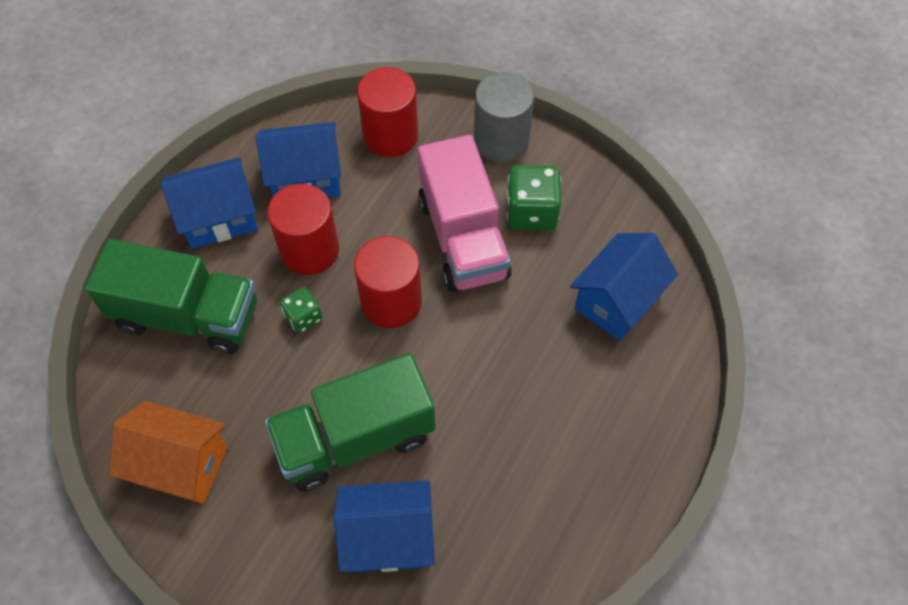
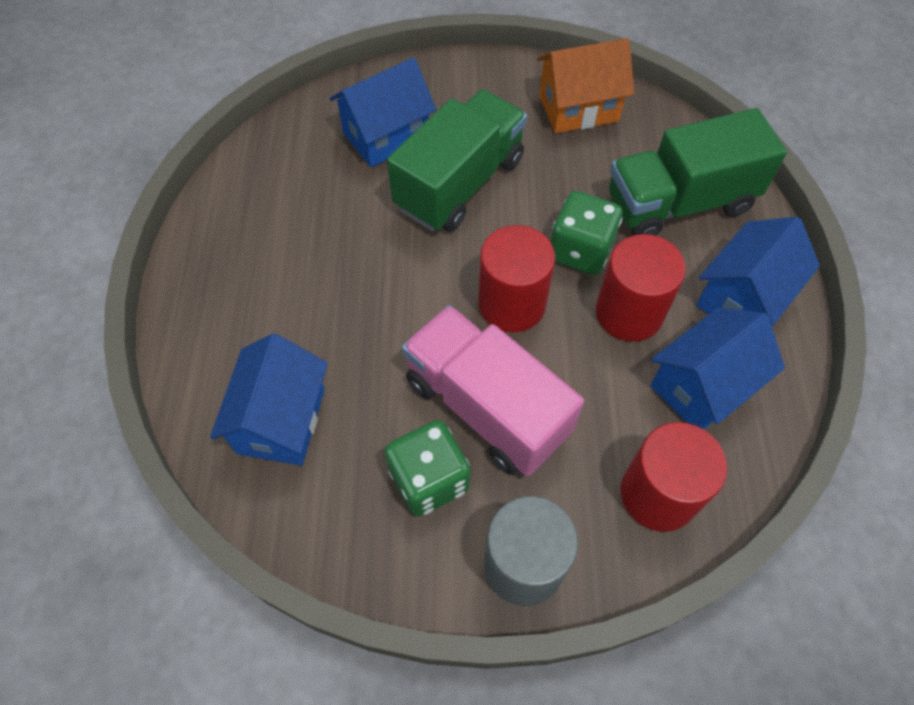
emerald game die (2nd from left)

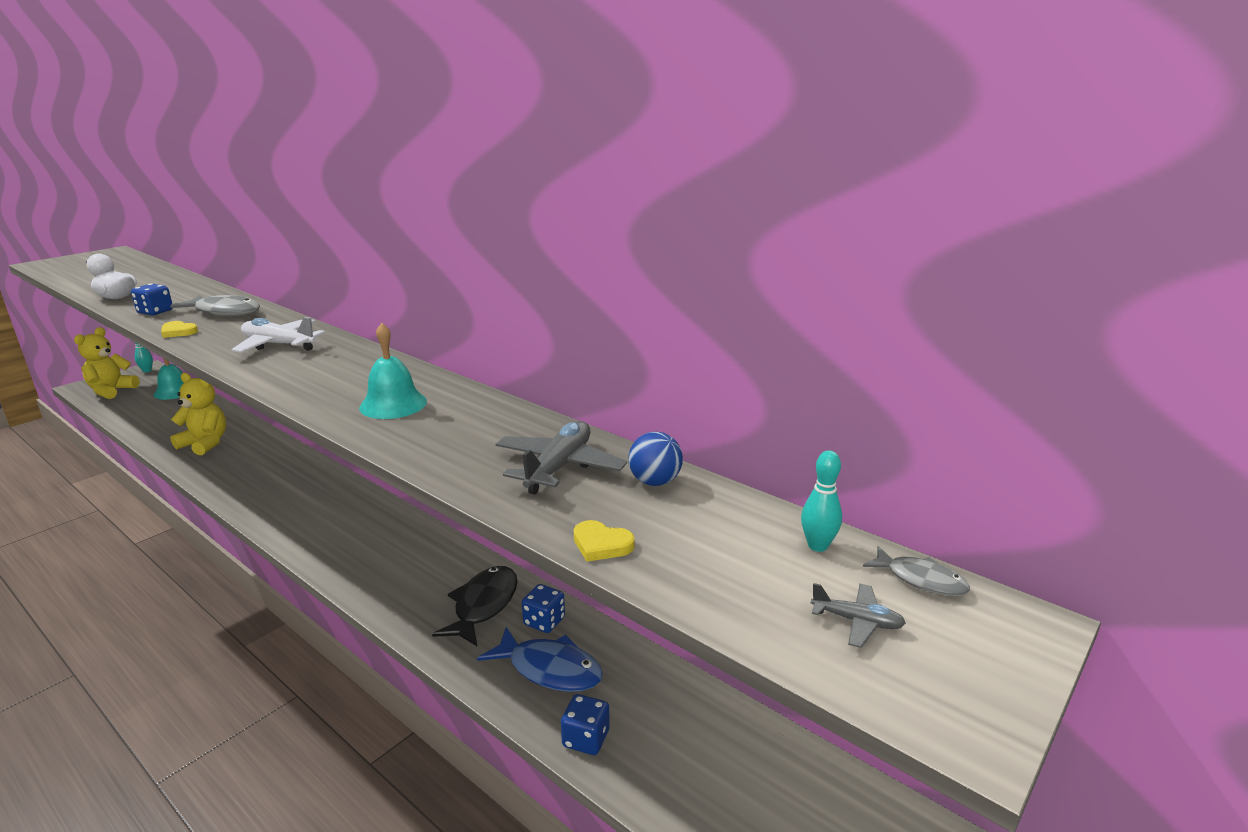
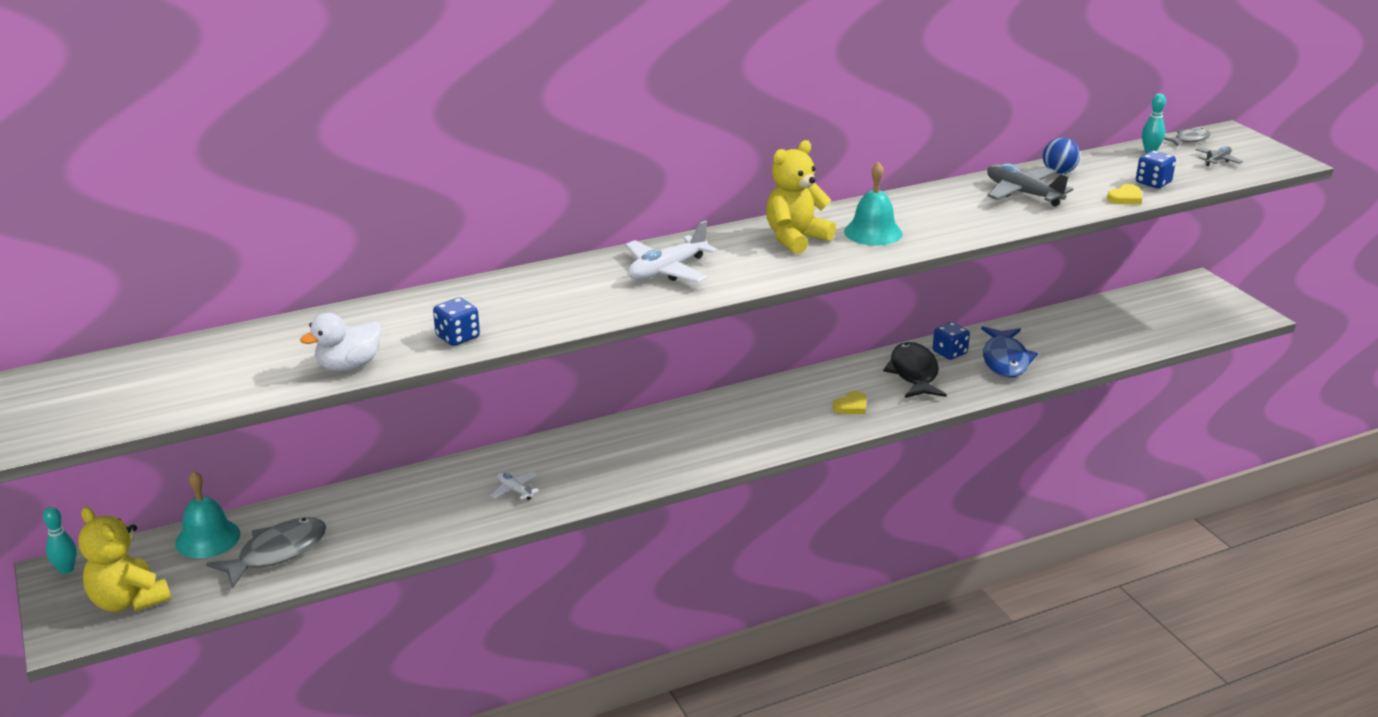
ash-grey fish figure (1st from left)
yellow love heart (1st from left)
yellow stuffed bear (2nd from left)
ebony fish figure
royal blue fish figure
royal blue game die (3rd from left)
snow-white toy plane (1st from left)

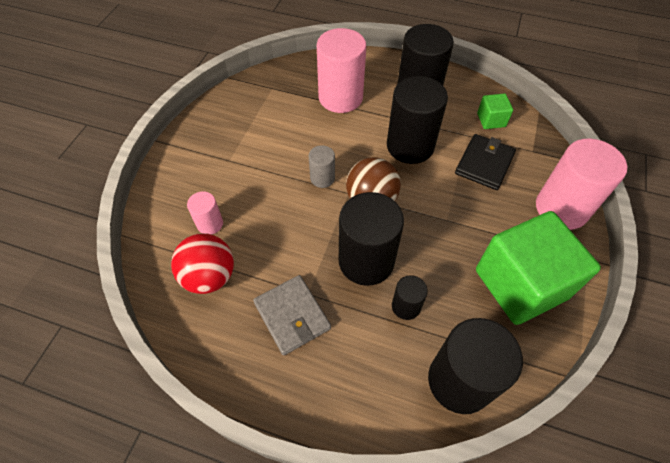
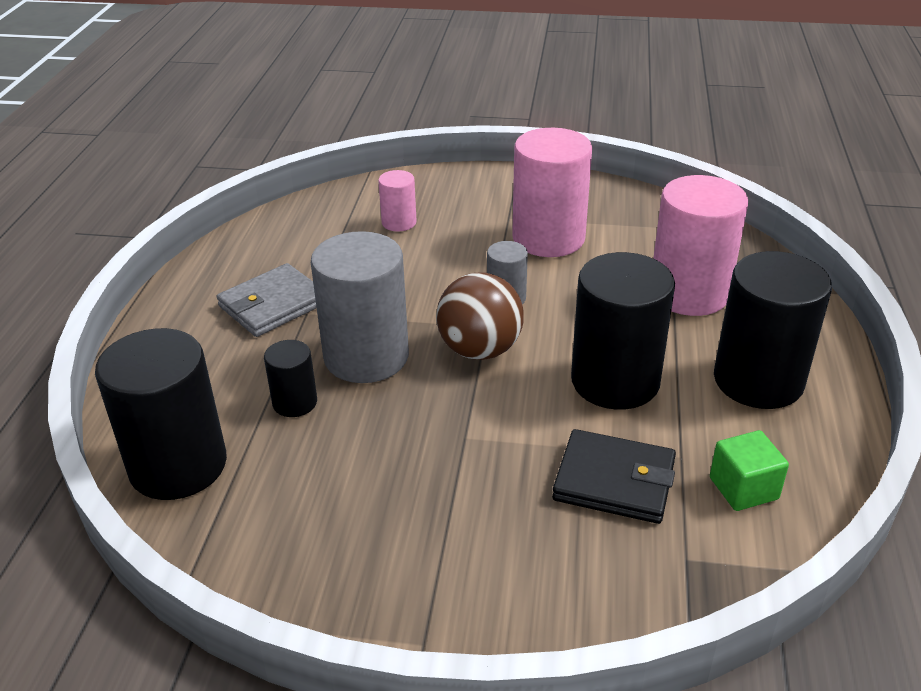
rose-pink cylinder shape (2nd from left)
ash-grey cylinder shape (1st from left)
emerald solid cube (2nd from left in the first image)
red sphere

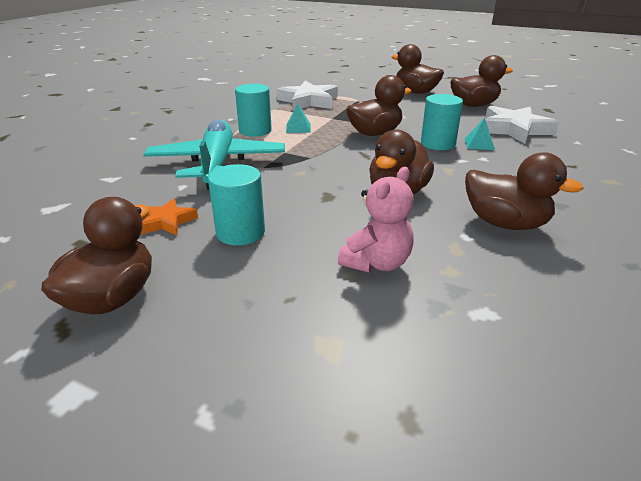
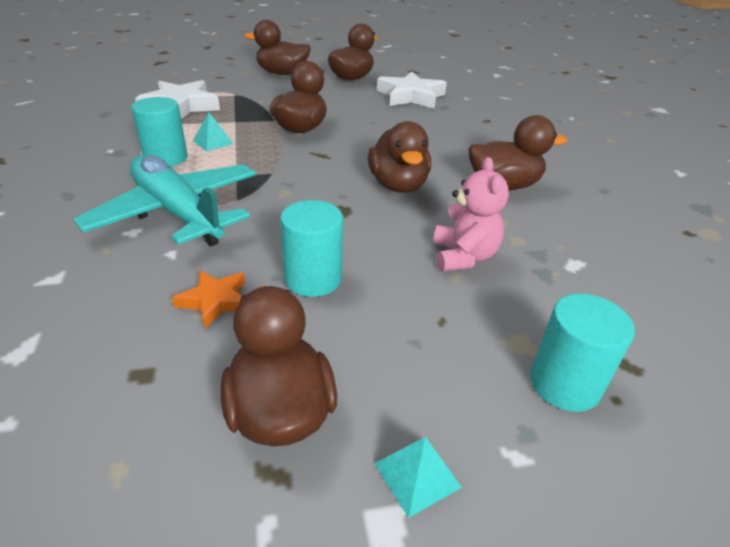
teal cylinder shape (3rd from left)
teal pyramid (2nd from left)

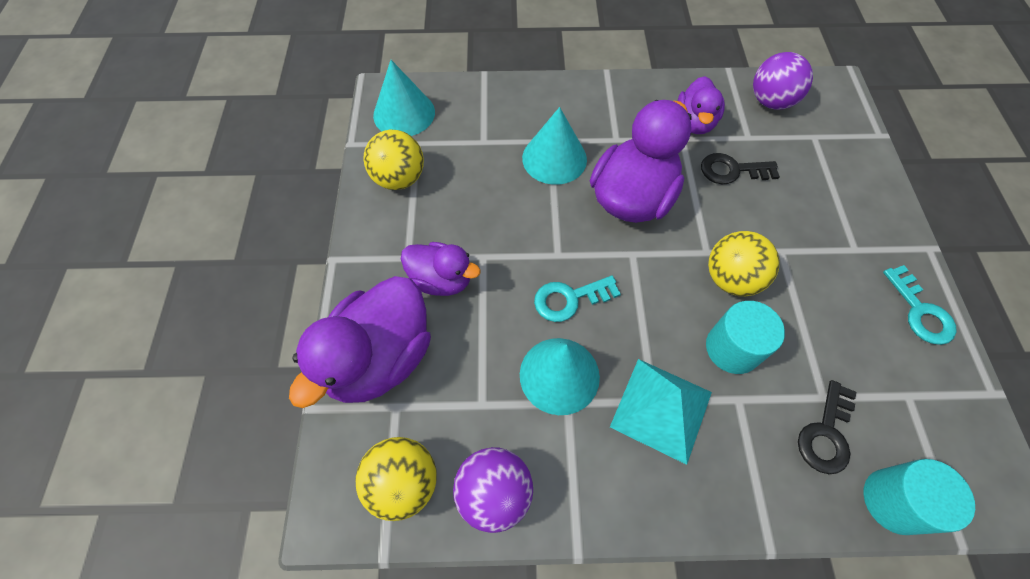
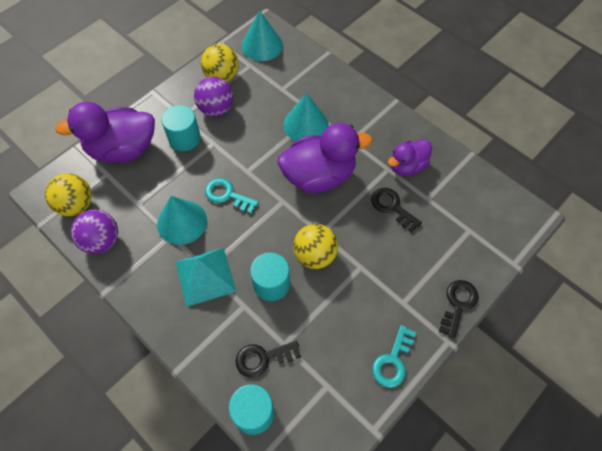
violet sphere (2nd from left)
teal cylinder shape (1st from left)
ebony latchkey (3rd from left)

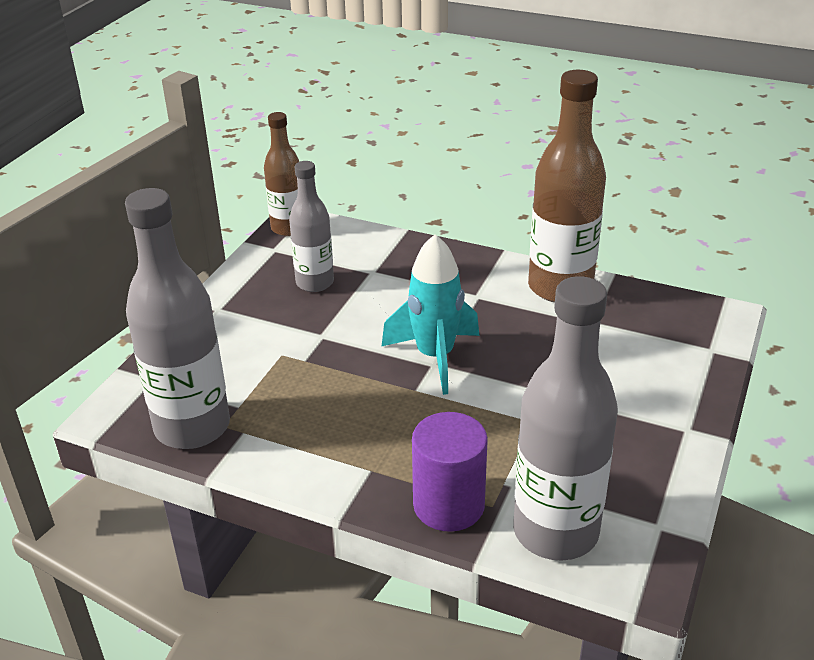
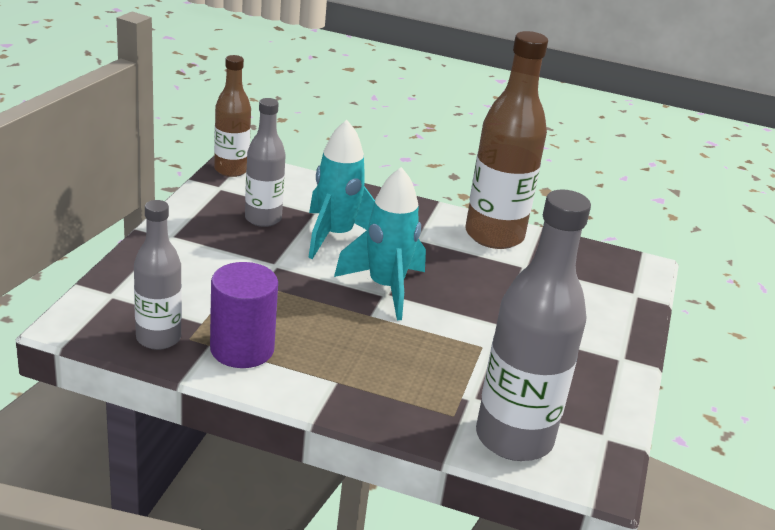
ash-grey bottle (1st from left)
violet cylinder shape
teal rocket (1st from left)

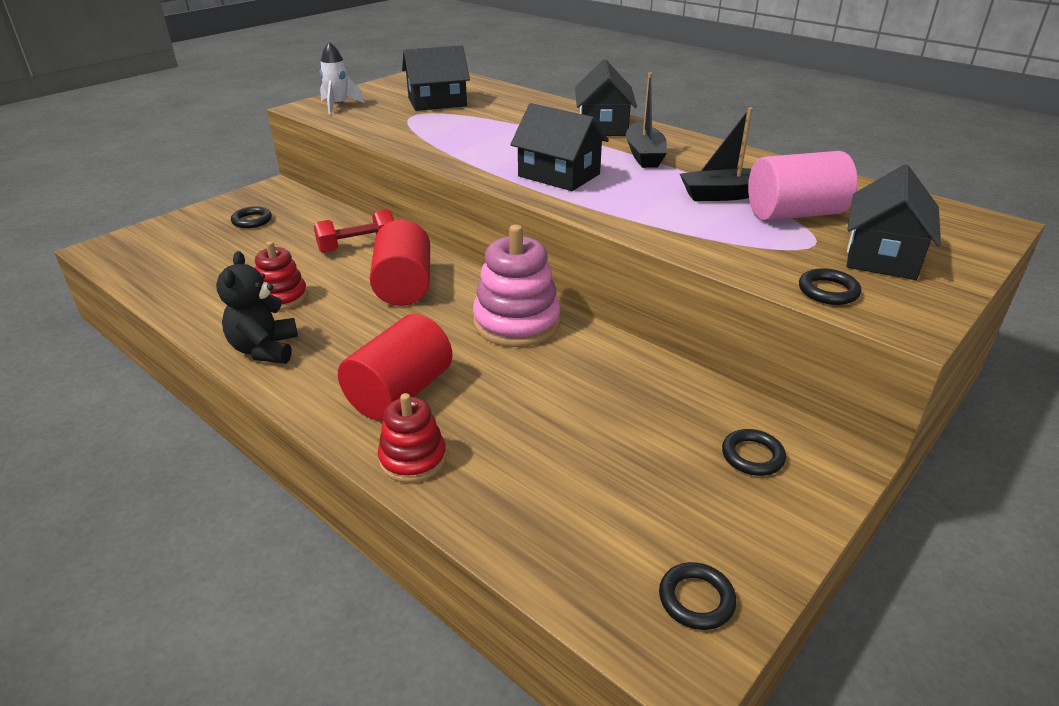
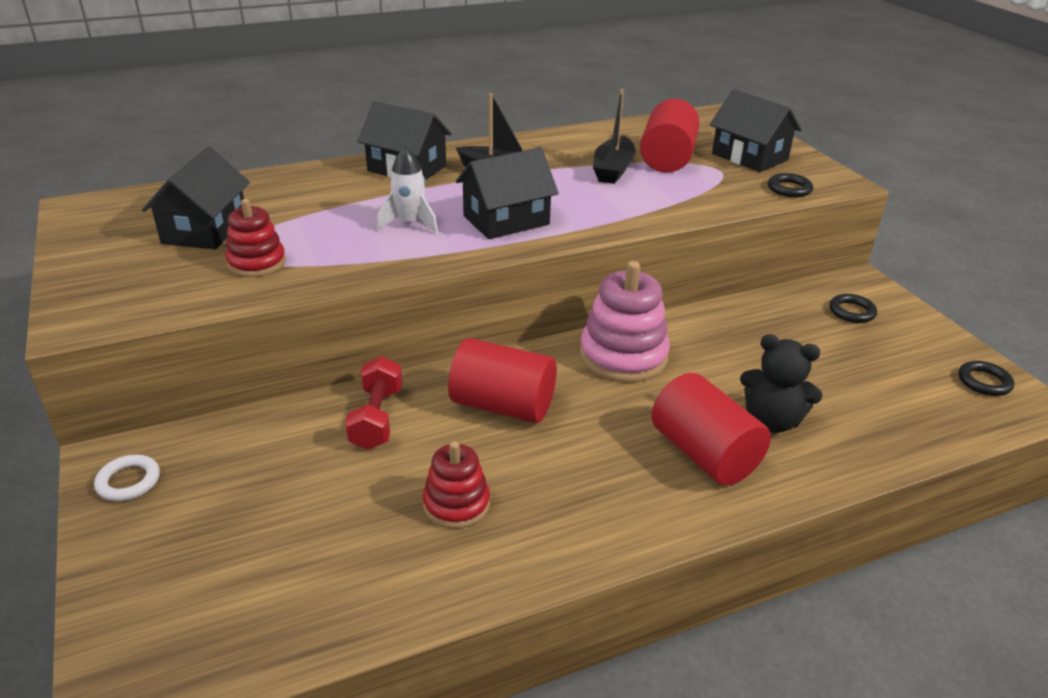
snow-white rocket
red cylinder shape (2nd from left)
ebony torus (1st from left in the first image)
ebony stuffed bear
red ring stacker (1st from left)
snow-white torus

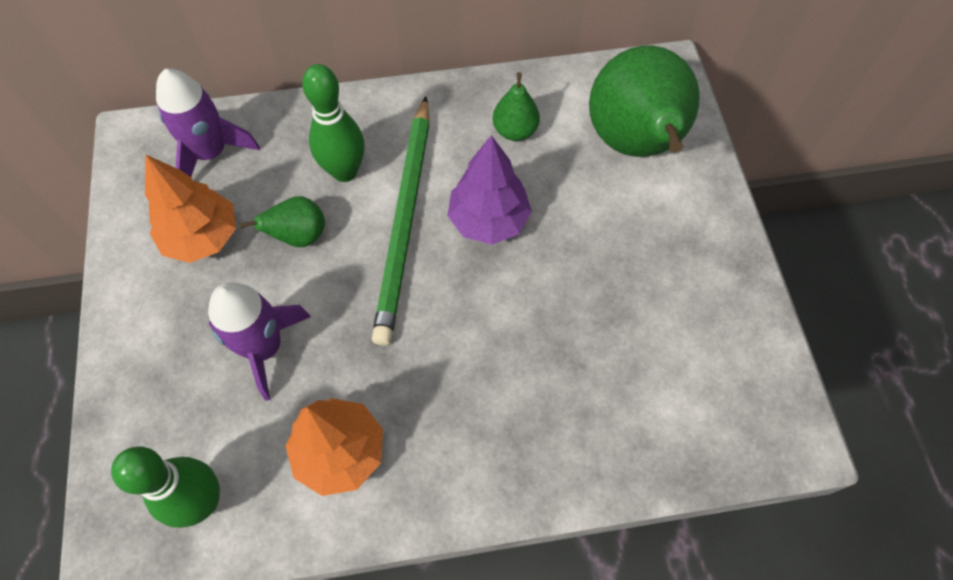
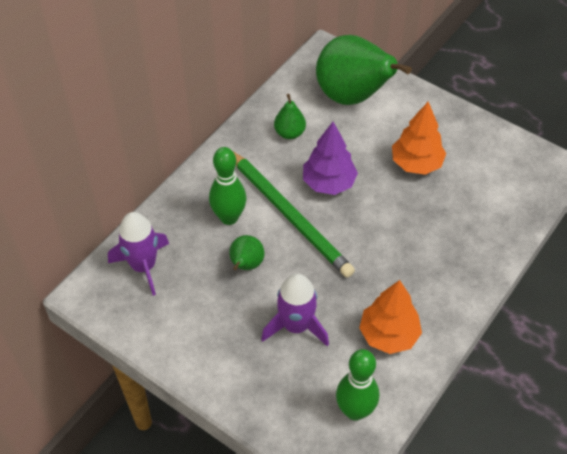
bright orange fir tree (2nd from left)

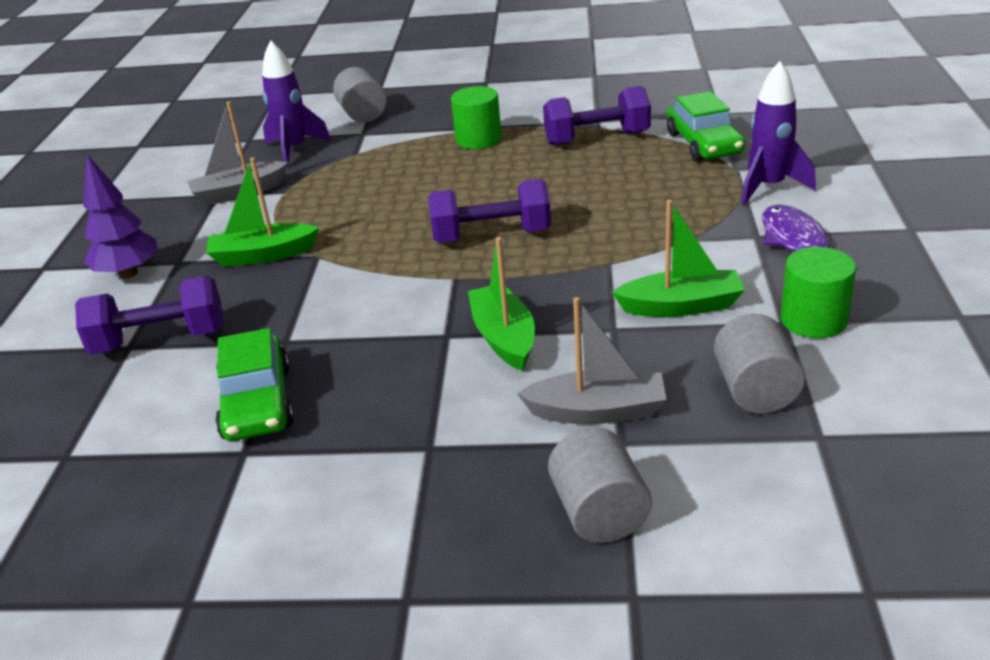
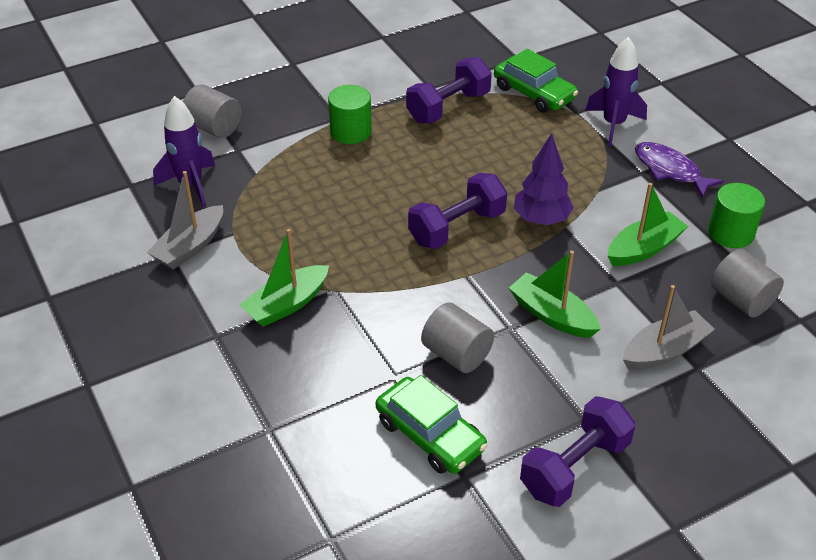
violet fir tree
violet hand weight (3rd from left)
ash-grey cylinder shape (2nd from left)

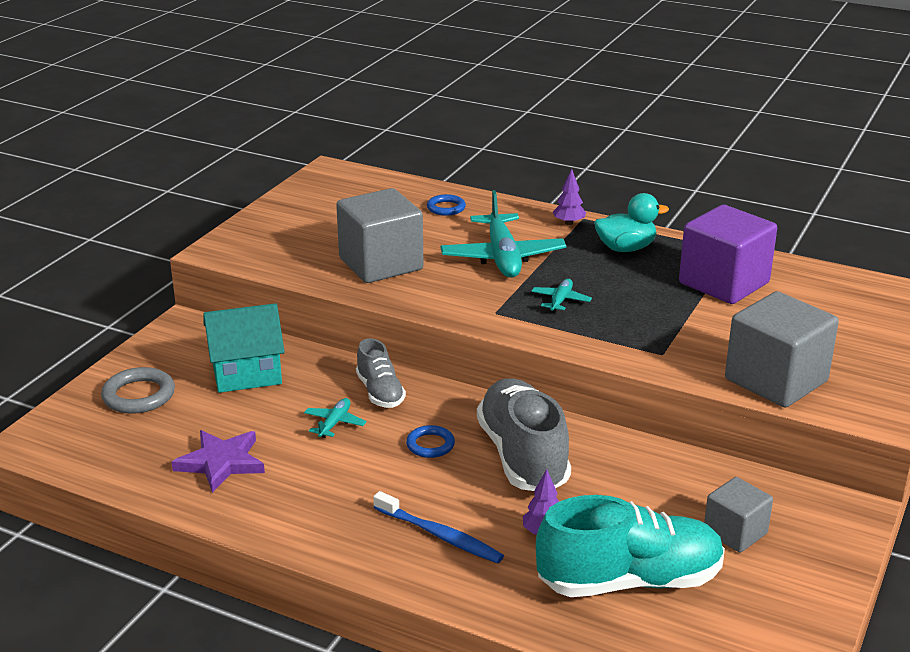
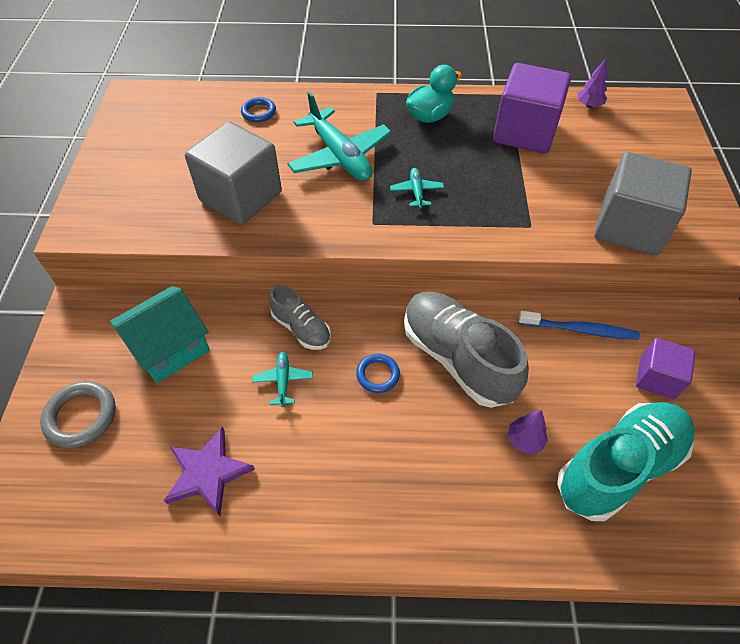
violet fir tree (2nd from left)
violet solid cube (2nd from left)
royal blue tooth brush

